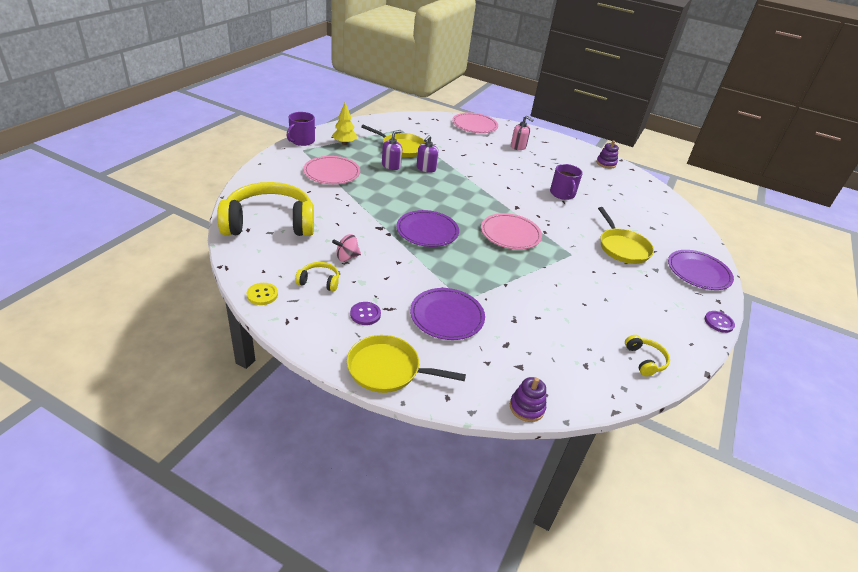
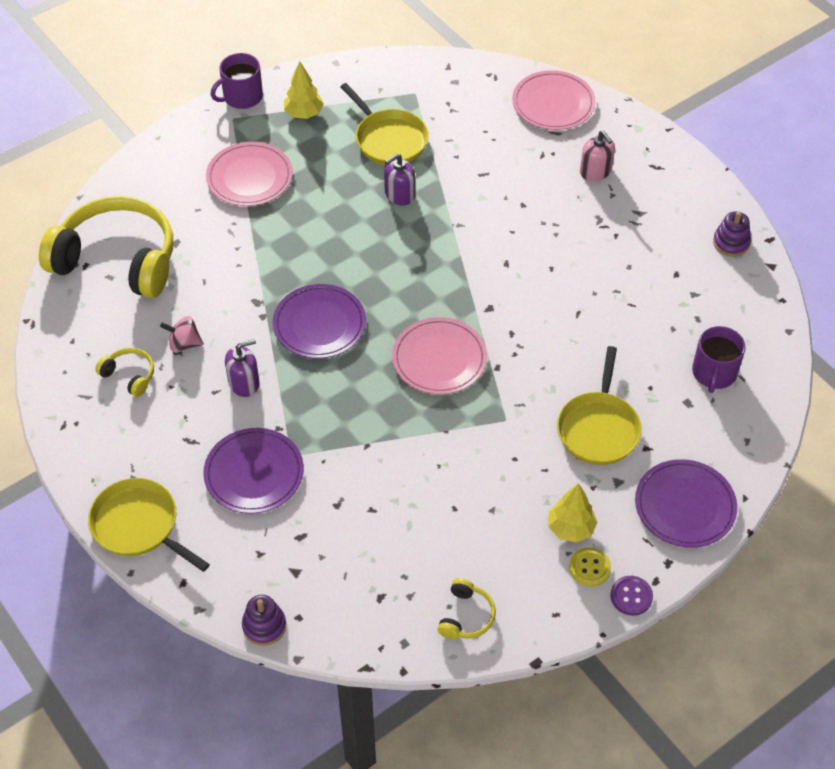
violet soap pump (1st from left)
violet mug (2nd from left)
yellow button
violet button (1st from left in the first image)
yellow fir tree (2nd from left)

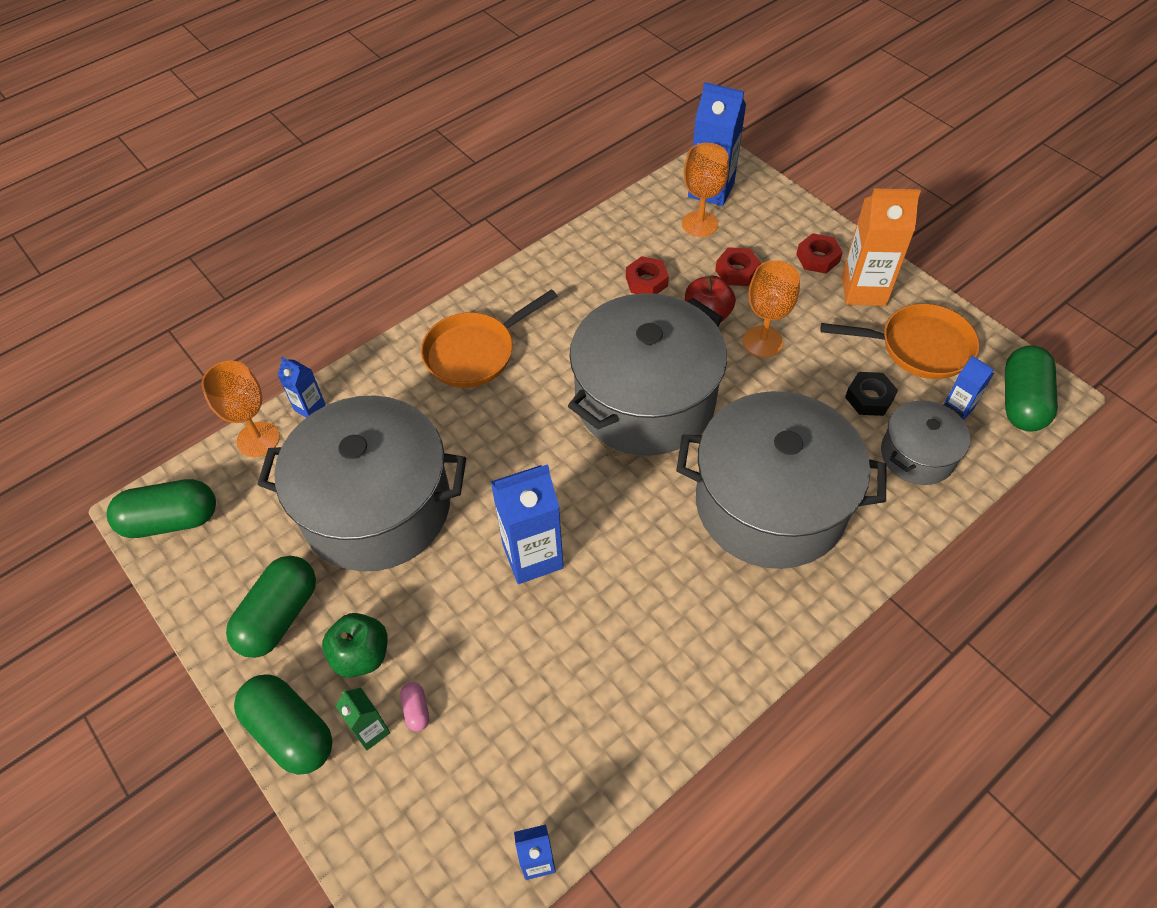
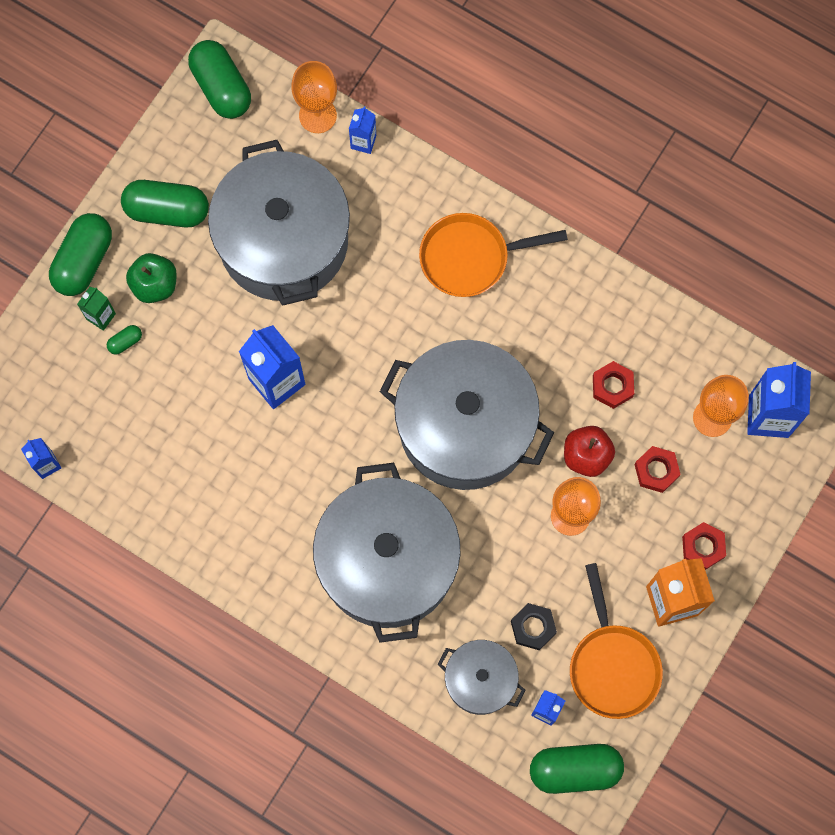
bright orange frying pan (1st from left)
emerald pill shape (2nd from left)

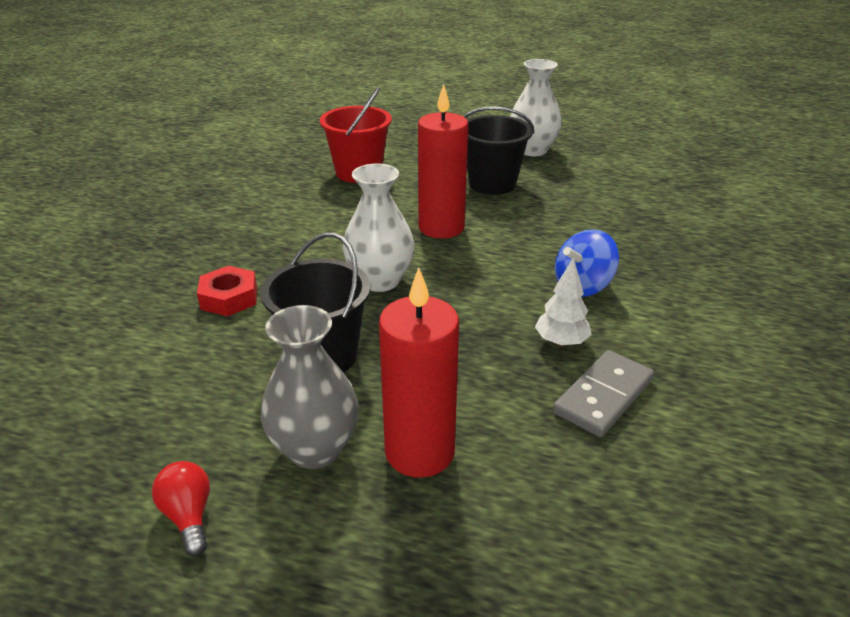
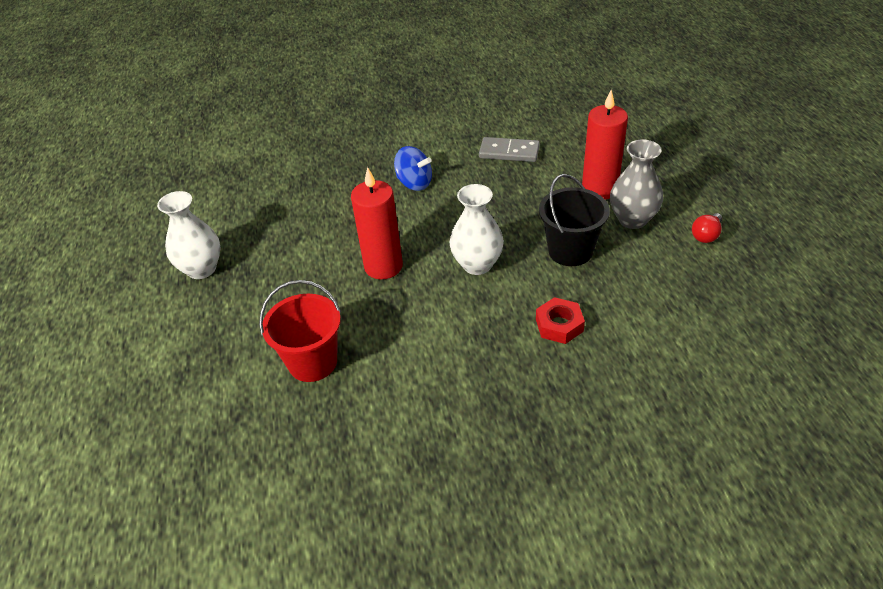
ebony pail (2nd from left in the first image)
snow-white fir tree

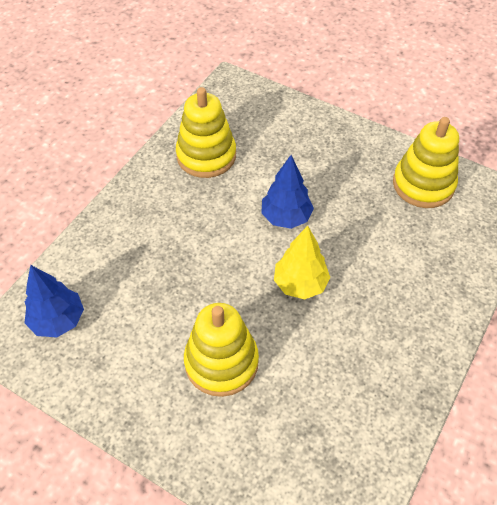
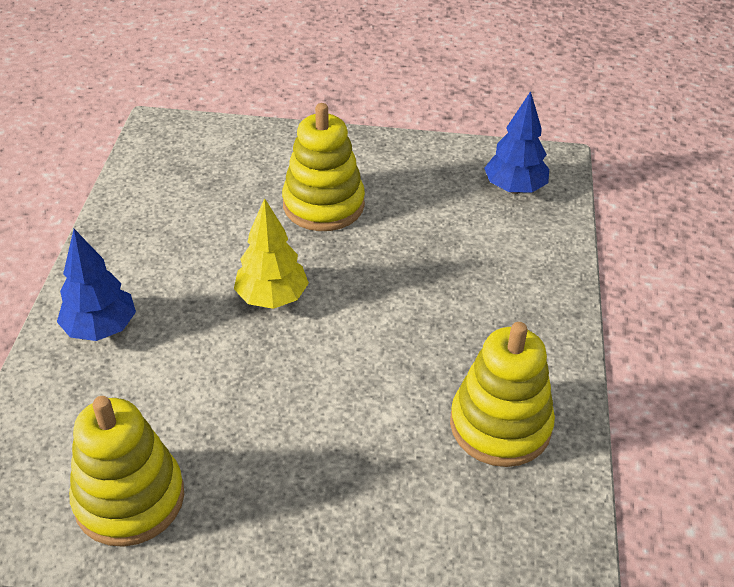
royal blue fir tree (1st from left)

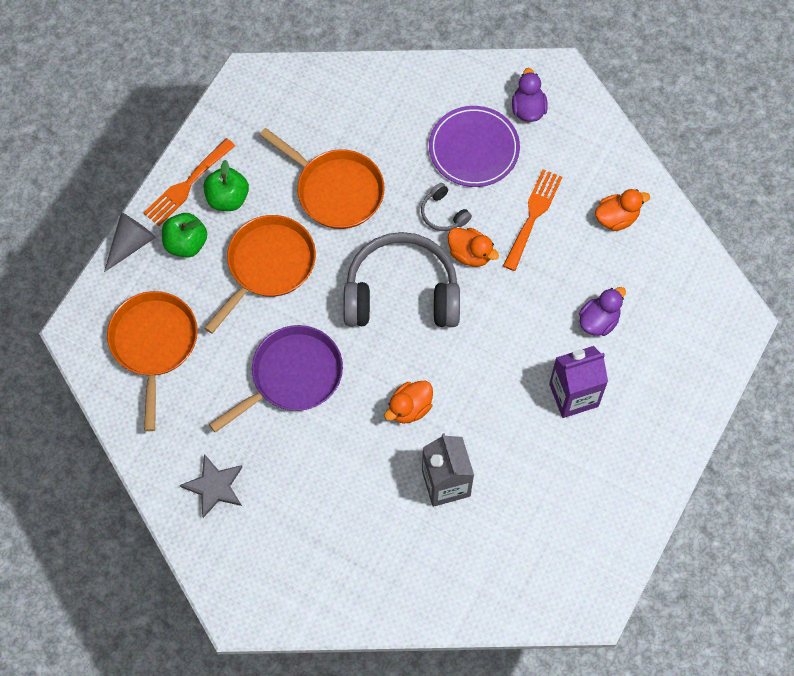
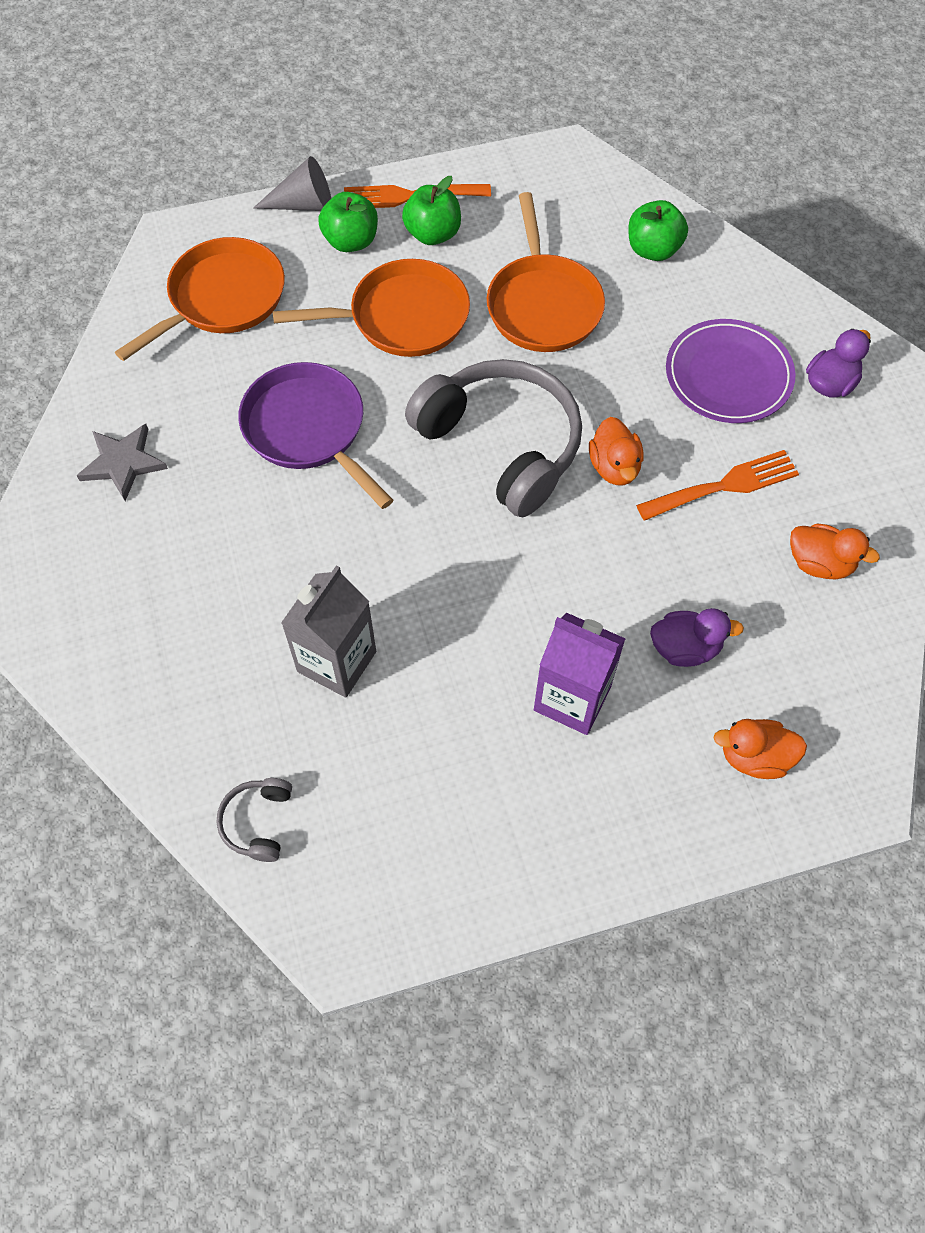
ash-grey over-ear headphones (1st from left)
violet frying pan
bright orange duck (2nd from left)
emerald apple fruit (3rd from left)

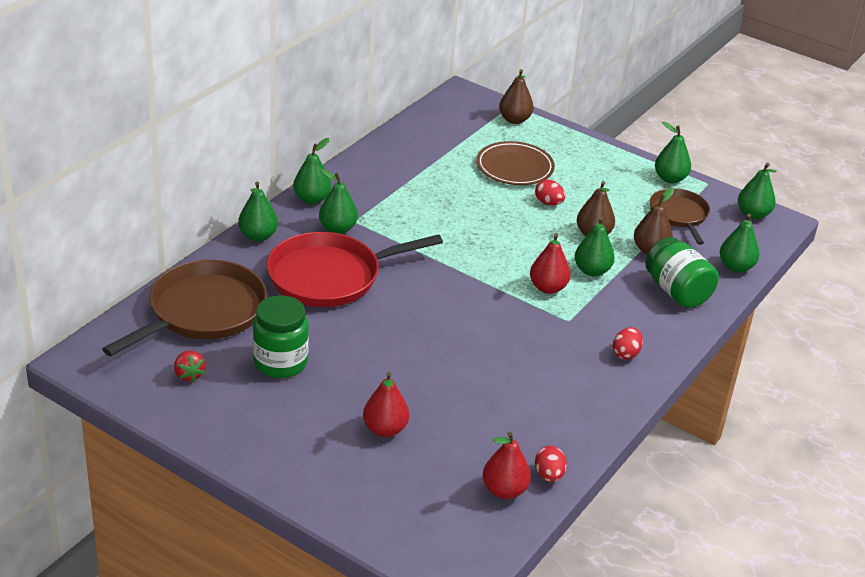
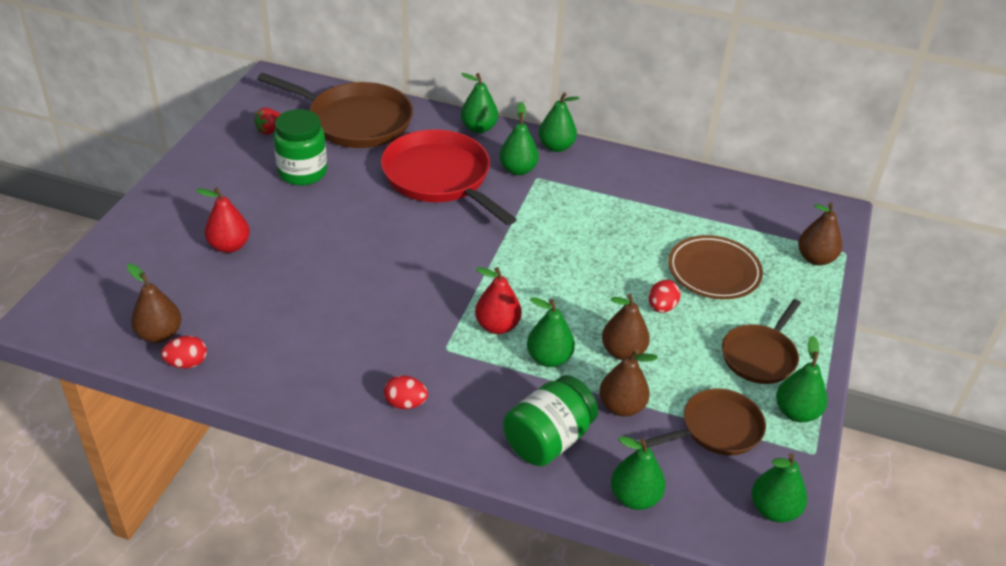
dark brown pear (1st from left)
dark brown frying pan (3rd from left)

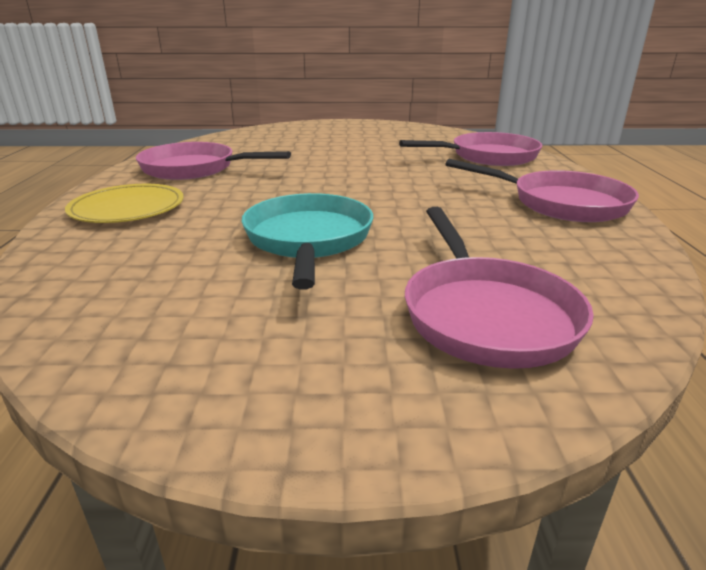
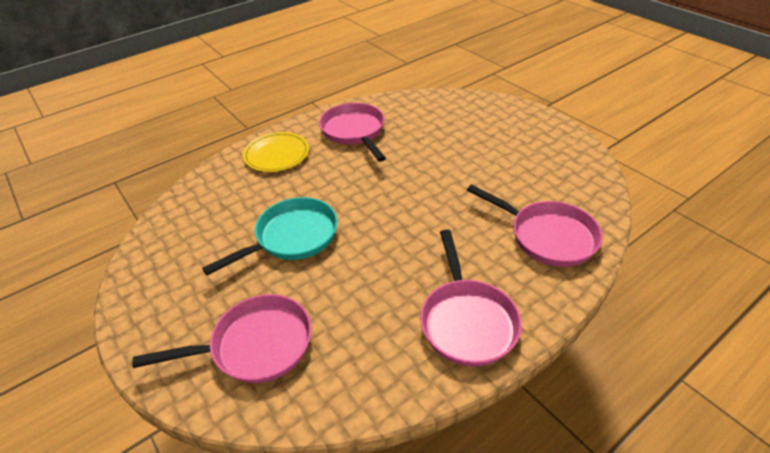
rose-pink frying pan (1st from left)

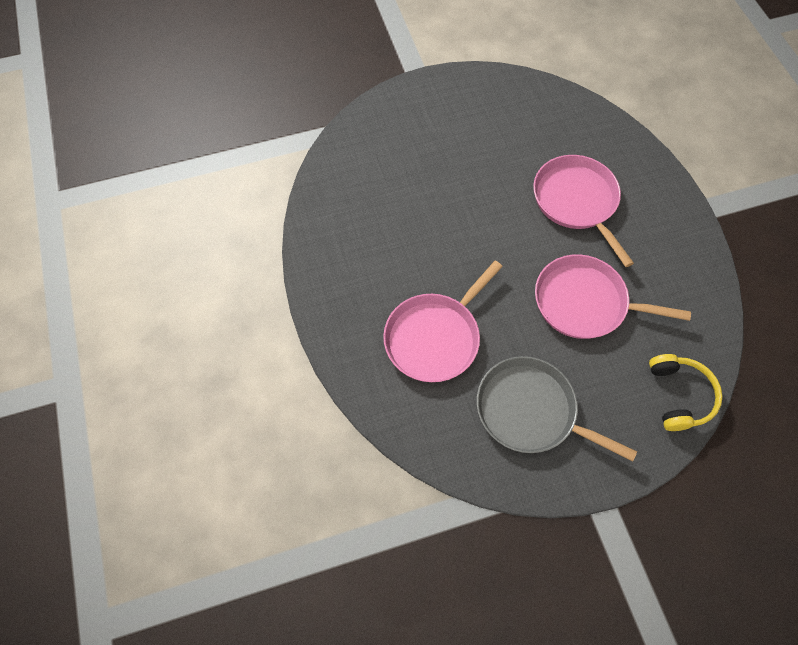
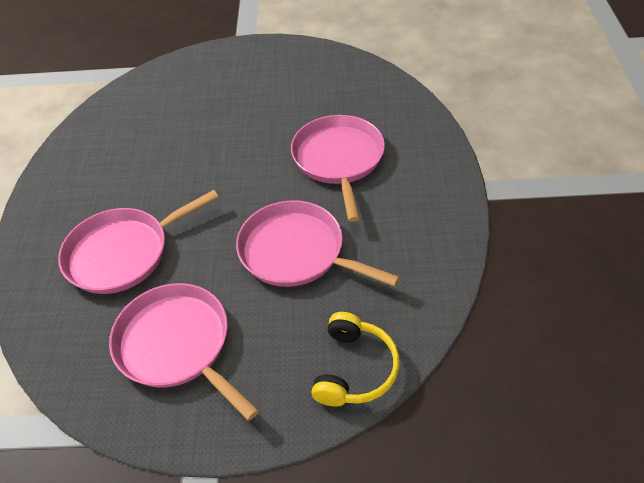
rose-pink frying pan (2nd from left)

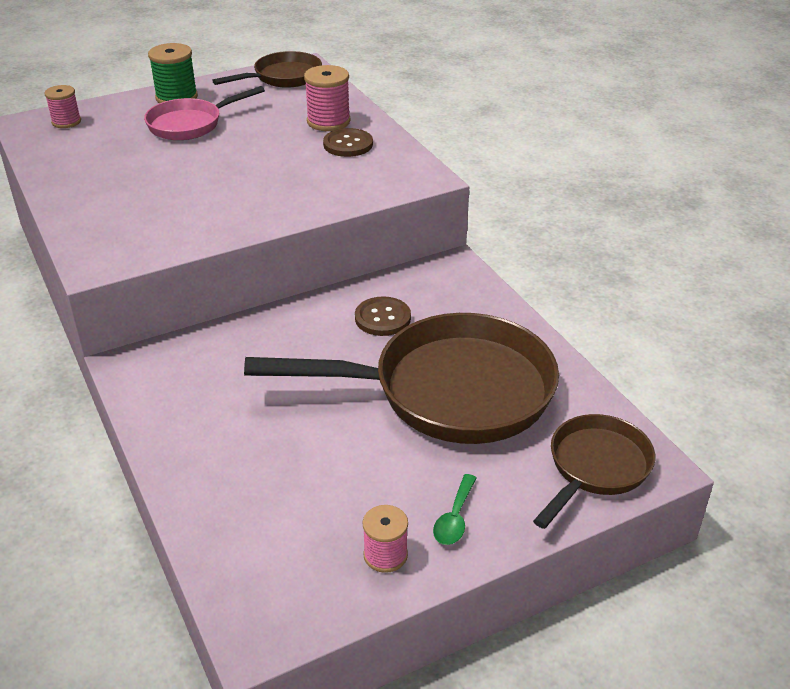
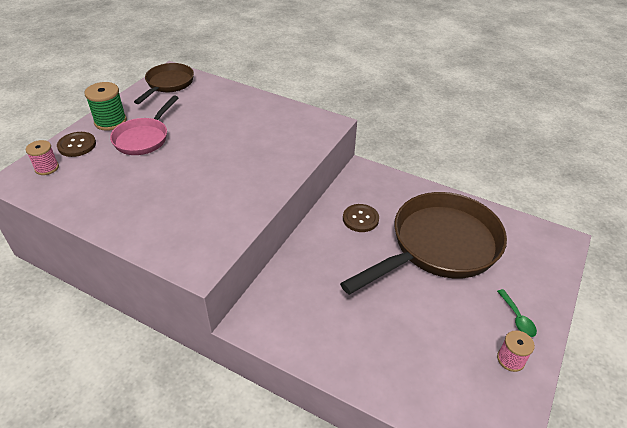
rose-pink bobbin (2nd from left in the first image)
dark brown button (1st from left)
dark brown frying pan (3rd from left in the first image)

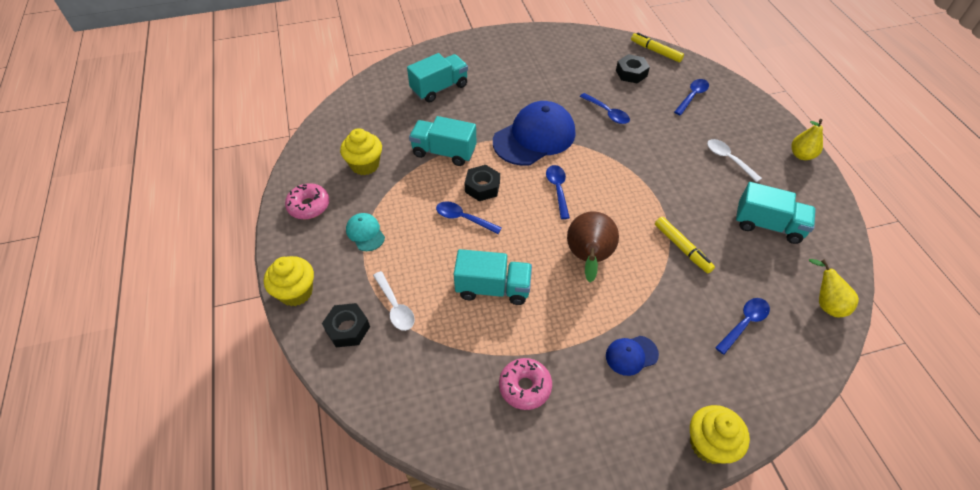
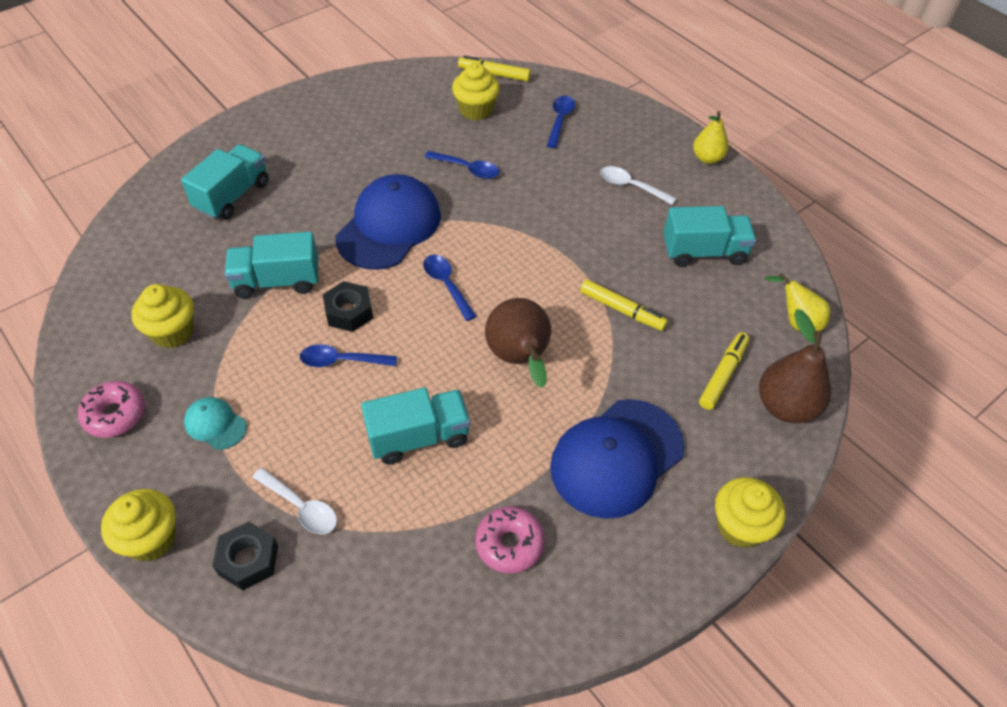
yellow muffin (3rd from left)
yellow marker (3rd from left)
royal blue baseball cap (2nd from left)
dark brown pear (2nd from left)

